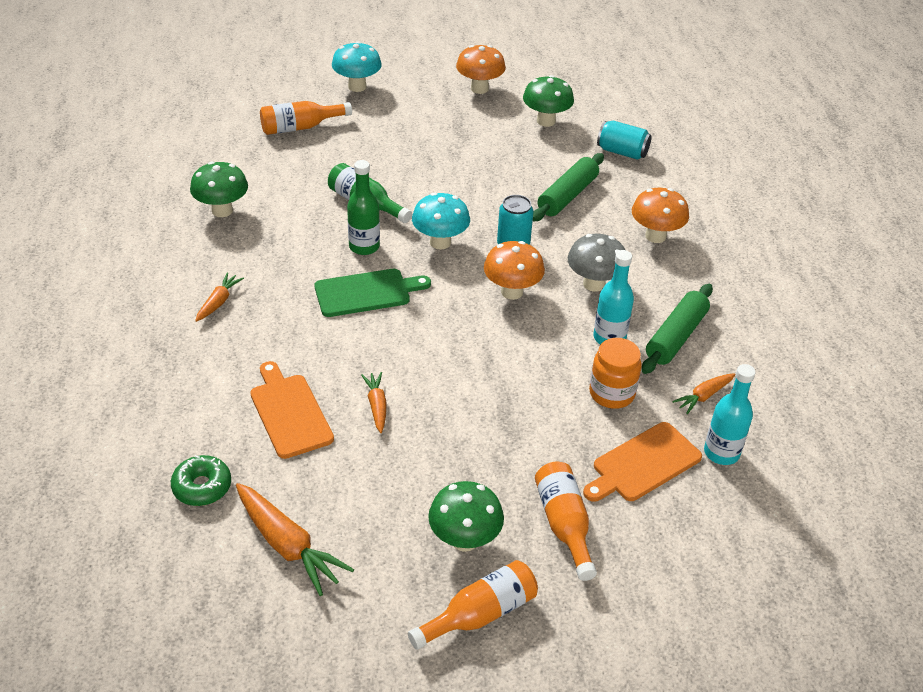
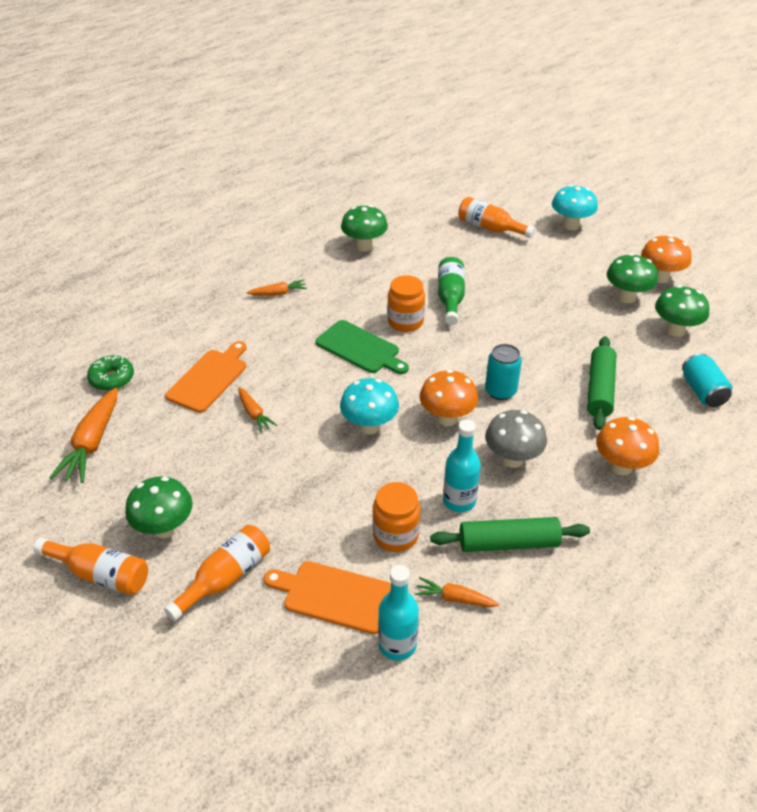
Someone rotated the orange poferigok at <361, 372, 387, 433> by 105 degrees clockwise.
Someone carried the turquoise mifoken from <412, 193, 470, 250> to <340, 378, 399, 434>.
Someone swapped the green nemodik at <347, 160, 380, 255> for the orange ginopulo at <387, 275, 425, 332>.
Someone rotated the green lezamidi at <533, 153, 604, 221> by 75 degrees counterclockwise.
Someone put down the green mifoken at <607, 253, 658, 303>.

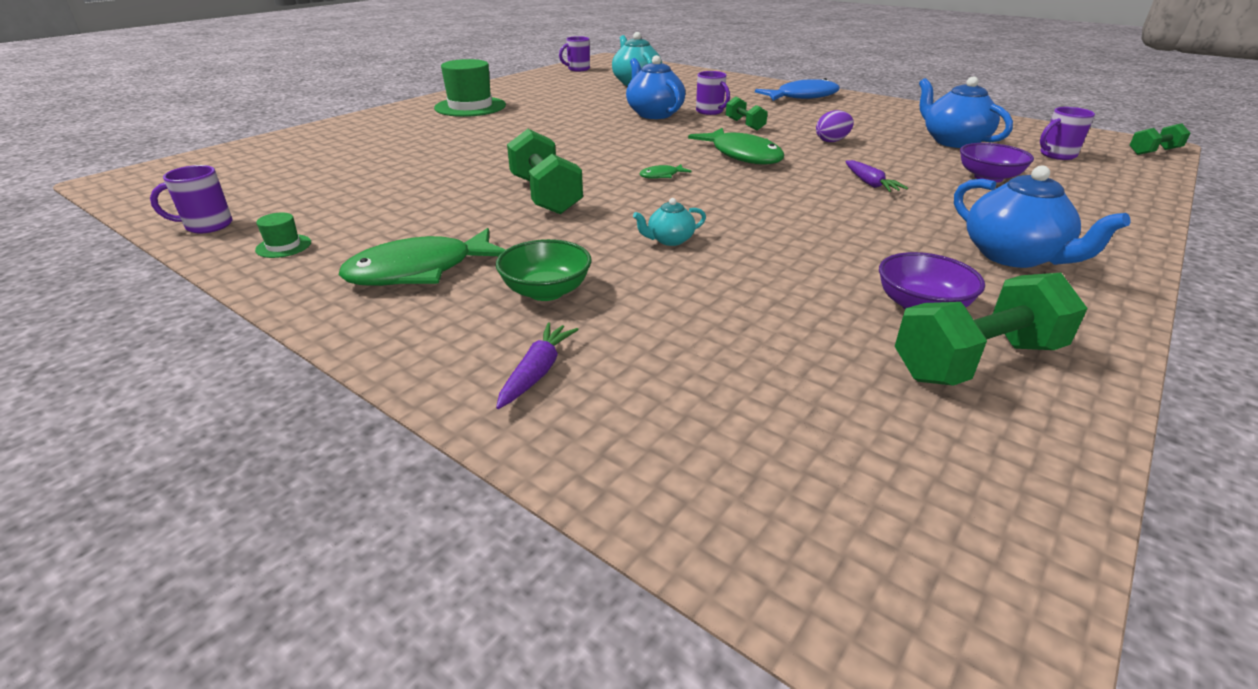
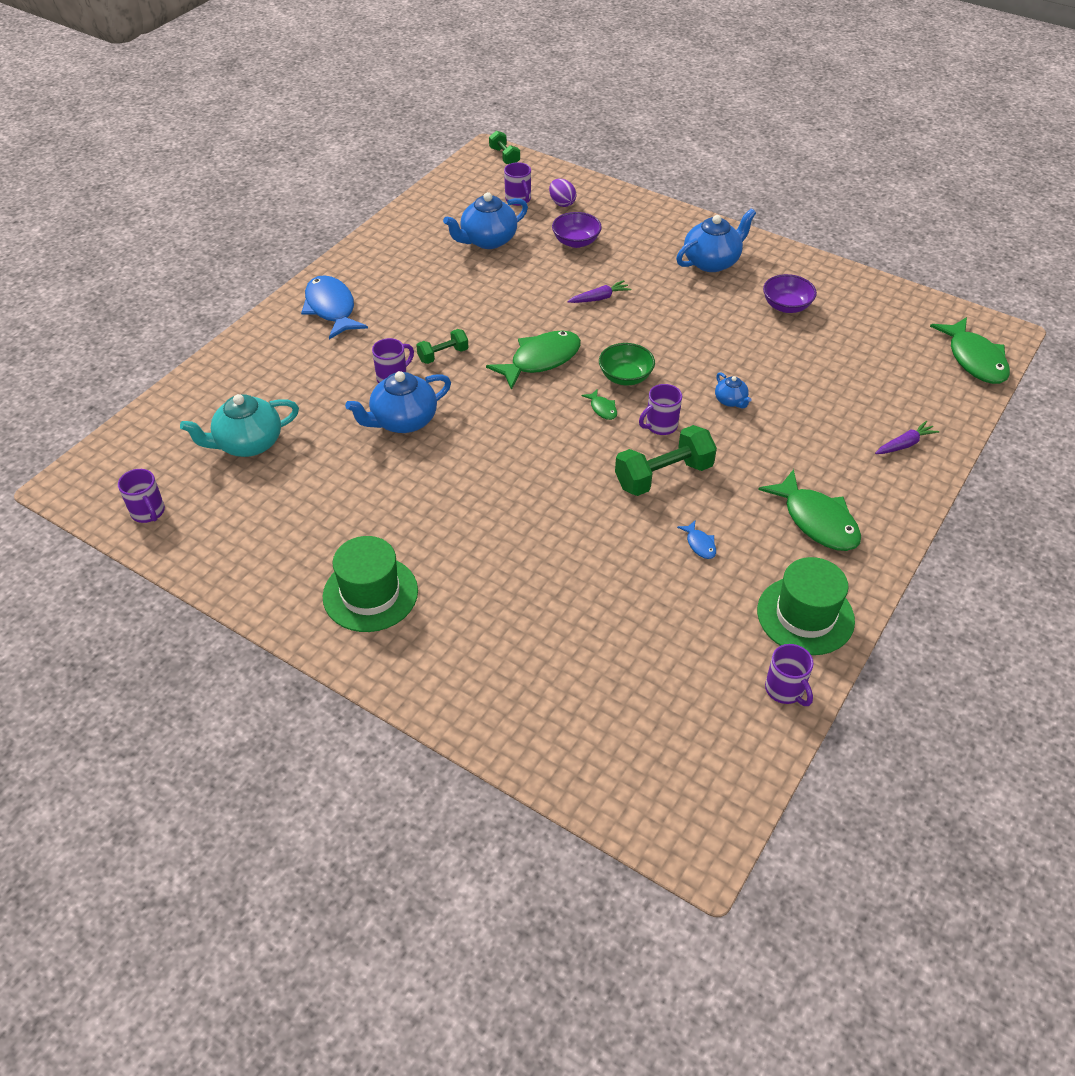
Someone carried the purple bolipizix from <816, 110, 854, 142> to <549, 179, 576, 207>.
Someone carried the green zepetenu from <496, 239, 592, 301> to <599, 343, 655, 385>.
Someone put down the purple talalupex at <639, 384, 682, 435>.
Someone put down the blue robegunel at <677, 521, 716, 559>.
Someone repainted the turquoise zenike at <633, 198, 706, 246>, which became the blue zenike at <715, 372, 751, 409>.
Someone scaled the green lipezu at <255, 213, 311, 258> by 2.30.
Someone rotated the purple poferigok at <496, 323, 579, 409> by 135 degrees clockwise.
Someone put down the green robegunel at <930, 317, 1010, 384>.
Someone took away the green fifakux at <895, 273, 1088, 386>.

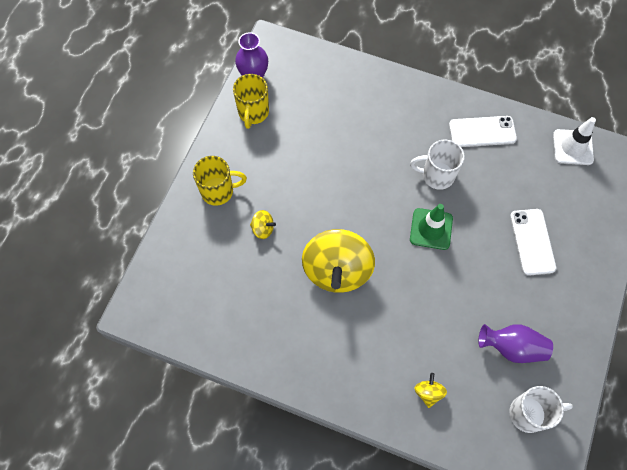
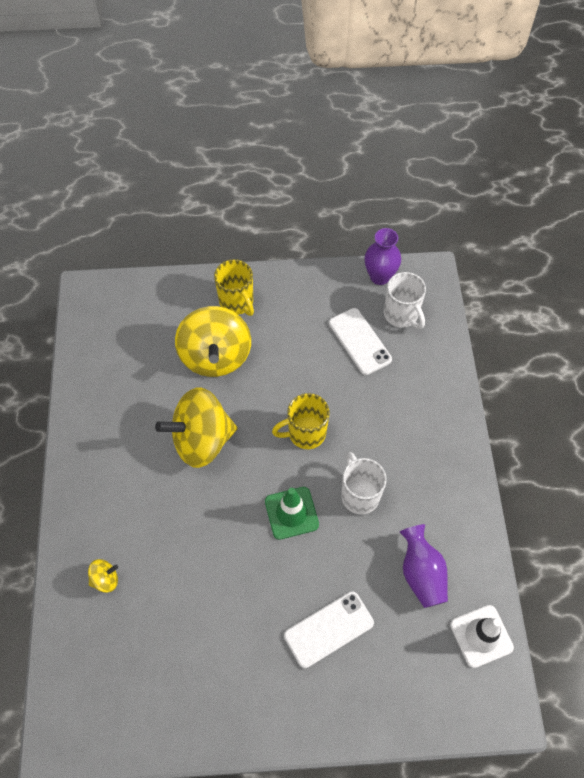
Someone scaled the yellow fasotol at <250, 210, 276, 239> by 2.39.
Someone carried the yellow talalupex from <233, 74, 269, 129> to <272, 393, 330, 449>.
Someone carried the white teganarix from <449, 116, 517, 147> to <329, 308, 392, 375>.
Someone carried the white talalupex from <509, 386, 573, 433> to <384, 272, 426, 329>.
Someone carried the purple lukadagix from <478, 324, 553, 363> to <400, 524, 448, 608>.

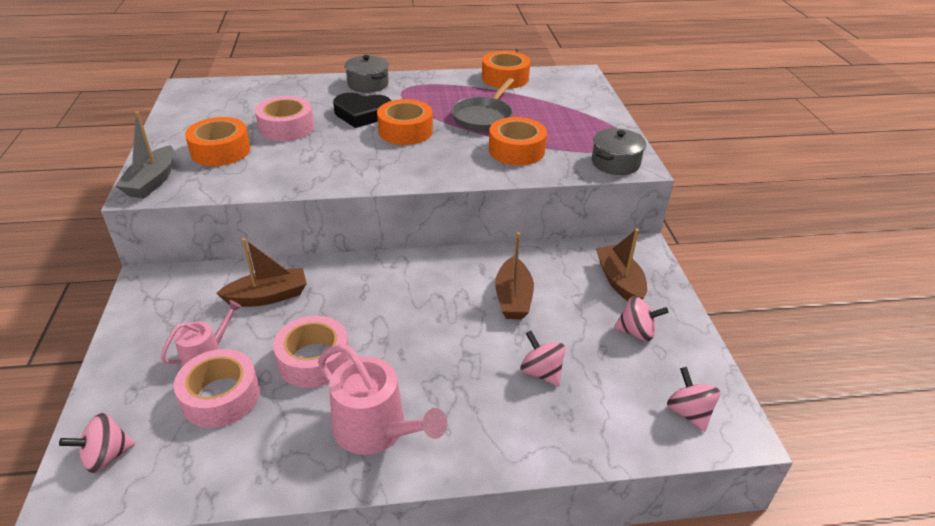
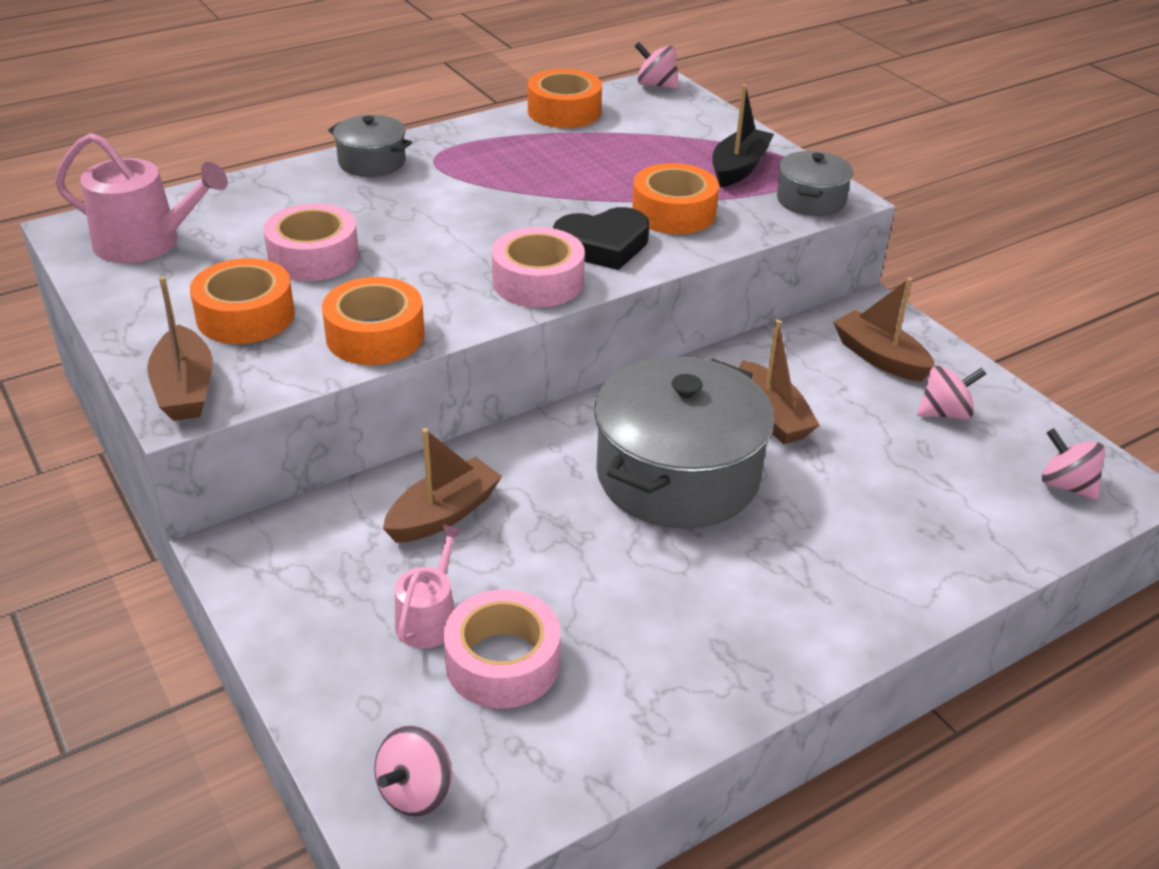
Someone carried the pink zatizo from <318, 344, 447, 455> to <55, 133, 228, 263>.
Someone repainted the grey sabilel at <115, 111, 174, 198>, which became the brown sabilel at <147, 276, 213, 421>.
Someone carried the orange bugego from <377, 99, 433, 145> to <322, 277, 425, 365>.
Someone carried the pink bugego from <273, 315, 350, 388> to <492, 227, 585, 308>.
Someone carried the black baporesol from <333, 93, 392, 128> to <553, 207, 649, 270>.
Someone put down the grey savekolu at <594, 356, 775, 529>.
Someone carried the pink fasotol from <521, 330, 566, 386> to <634, 42, 679, 89>.
Someone put down the black sabilel at <712, 84, 774, 188>.
Someone took away the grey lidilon at <451, 78, 514, 132>.

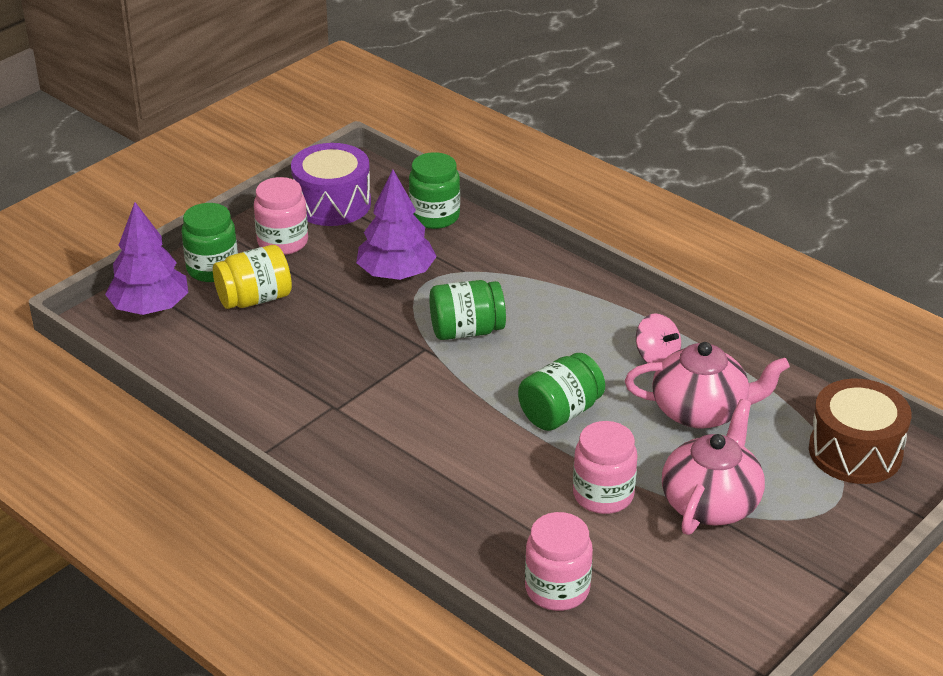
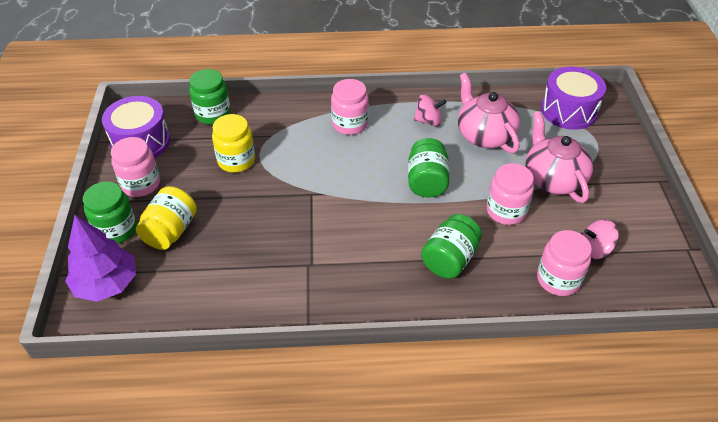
Someone swapped the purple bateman at <356, 170, 437, 280> for the yellow ginopulo at <212, 114, 255, 173>.
Someone put down the pink ginopulo at <331, 79, 369, 135>.
Someone carried the green ginopulo from <429, 280, 506, 340> to <421, 214, 482, 279>.
Someone rotated the pink zenike at <625, 342, 790, 429> by 75 degrees counterclockwise.
Someone repainted the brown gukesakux at <809, 379, 912, 484>, which became the purple gukesakux at <541, 66, 606, 130>.
Someone put down the pink fasotol at <582, 220, 619, 259>.

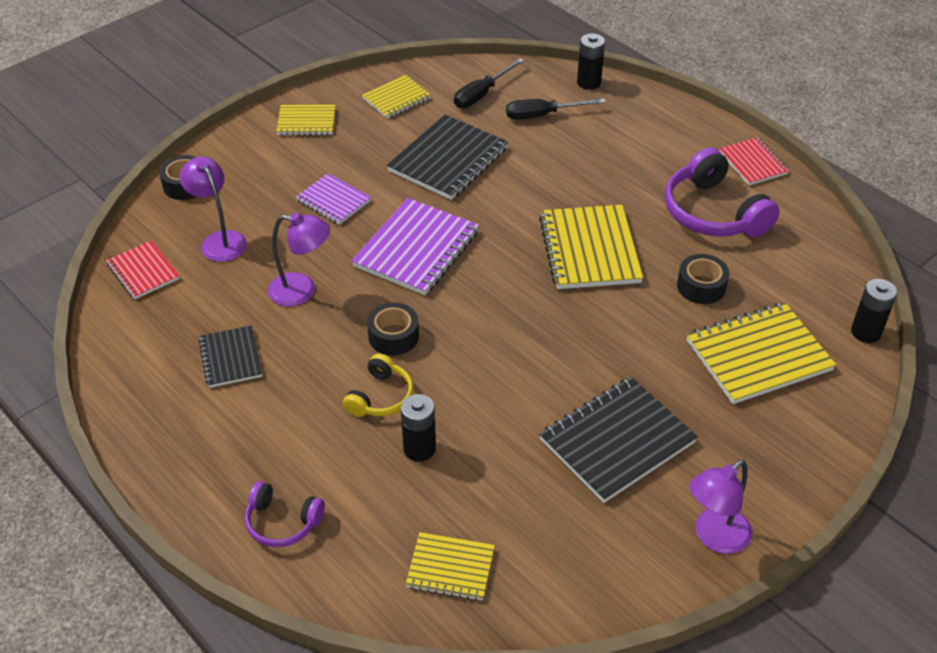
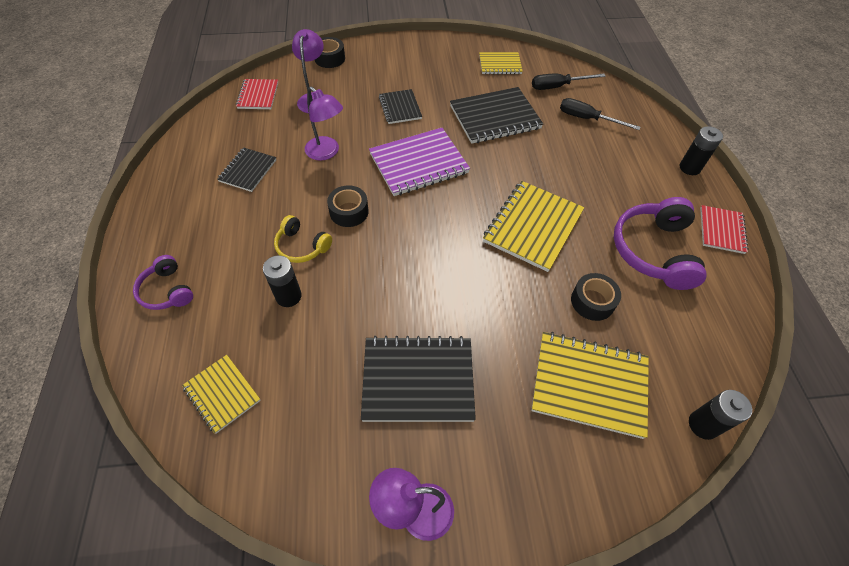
Someone rotated the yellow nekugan at <343, 354, 413, 417> by 60 degrees clockwise.
Someone repainted the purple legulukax at <296, 173, 371, 225>, which became the black legulukax at <379, 89, 422, 124>.
Someone carried the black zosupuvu from <577, 33, 605, 90> to <680, 126, 723, 175>.
Someone took away the yellow legulukax at <276, 105, 335, 135>.

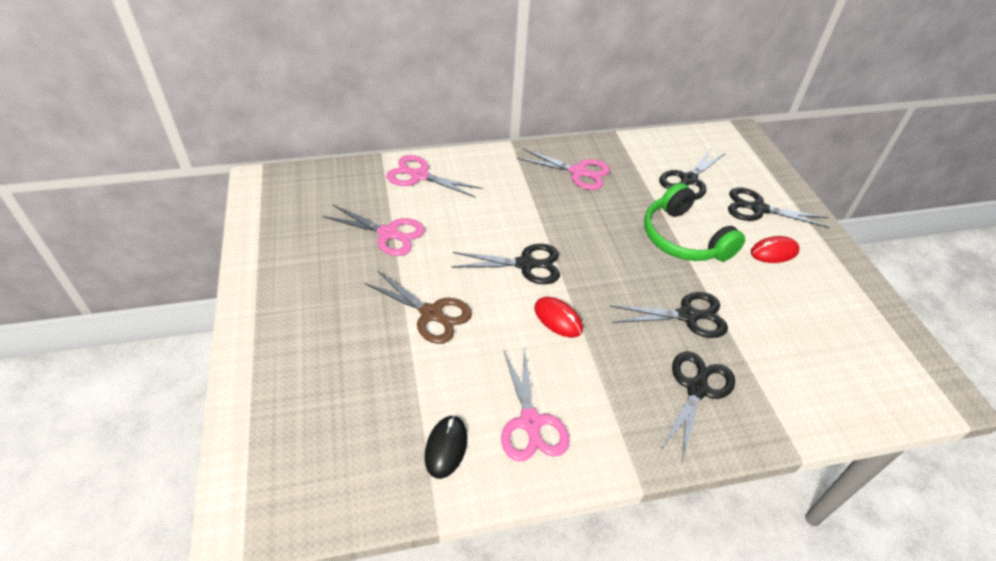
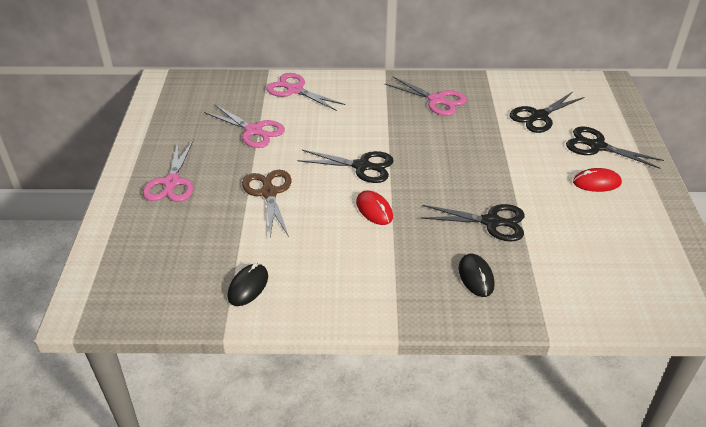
Someone carried the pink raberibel from <501, 348, 570, 462> to <143, 141, 193, 202>.
Someone rotated the brown raberibel at <365, 271, 472, 344> by 150 degrees counterclockwise.
Someone swapped the black raberibel at <660, 351, 735, 463> for the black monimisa at <459, 254, 495, 297>.
Someone took away the green nekugan at <644, 183, 745, 261>.

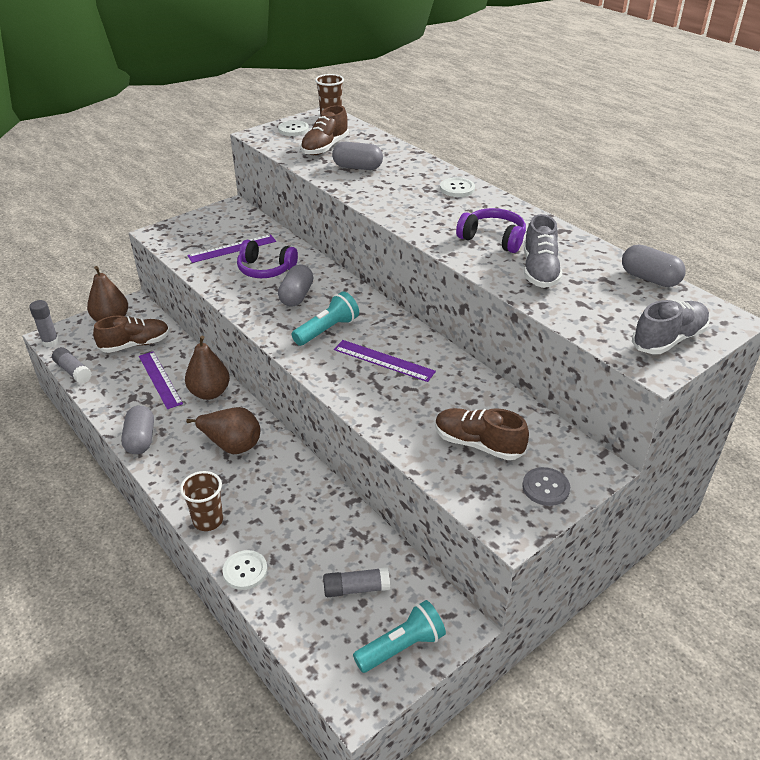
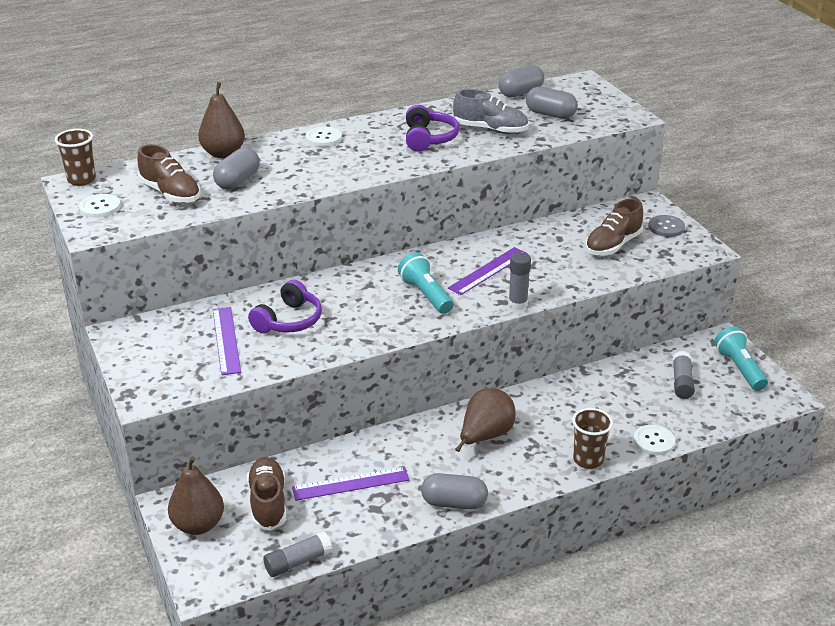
Someone carried the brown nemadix from <185, 336, 230, 400> to <198, 82, 245, 158>.
Someone rotated the purple nekugan at <456, 208, 526, 253> by 135 degrees clockwise.
Someone carried the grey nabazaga from <29, 300, 59, 347> to <508, 252, 531, 310>.
Someone carried the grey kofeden from <278, 265, 313, 307> to <526, 87, 578, 119>.
Someone took away the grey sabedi at <632, 300, 710, 354>.

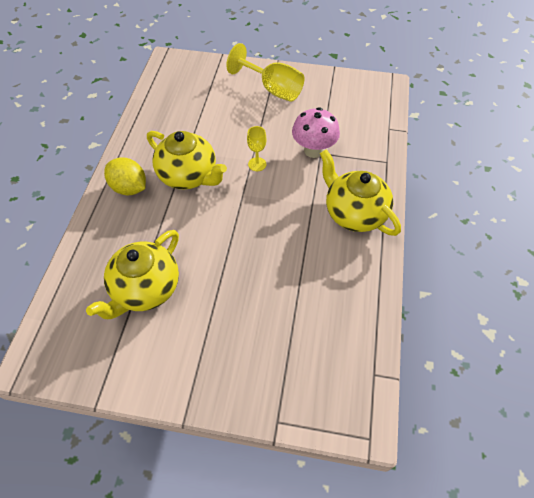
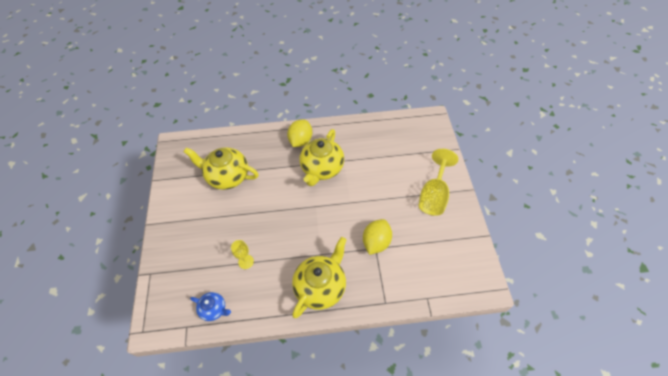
Someone put down the blue zenike at <190, 292, 231, 321>.
Someone carried the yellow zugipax from <247, 126, 266, 171> to <231, 240, 254, 269>.
Someone swapped the pink mifoken at <292, 107, 340, 158> for the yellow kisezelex at <363, 219, 392, 255>.

